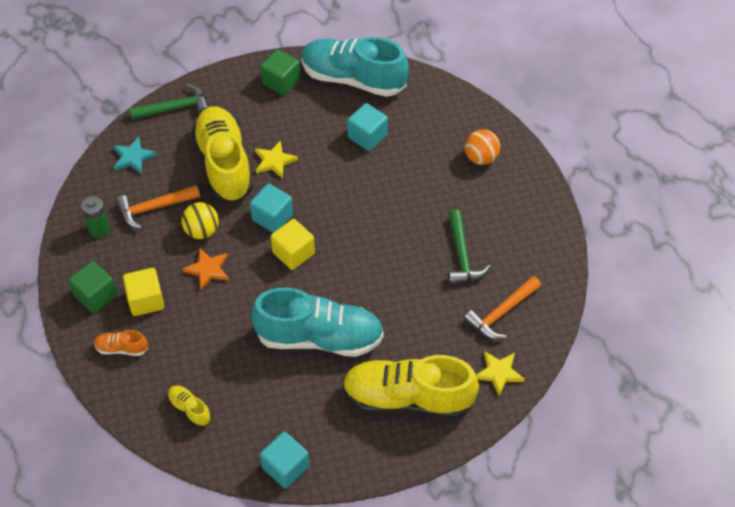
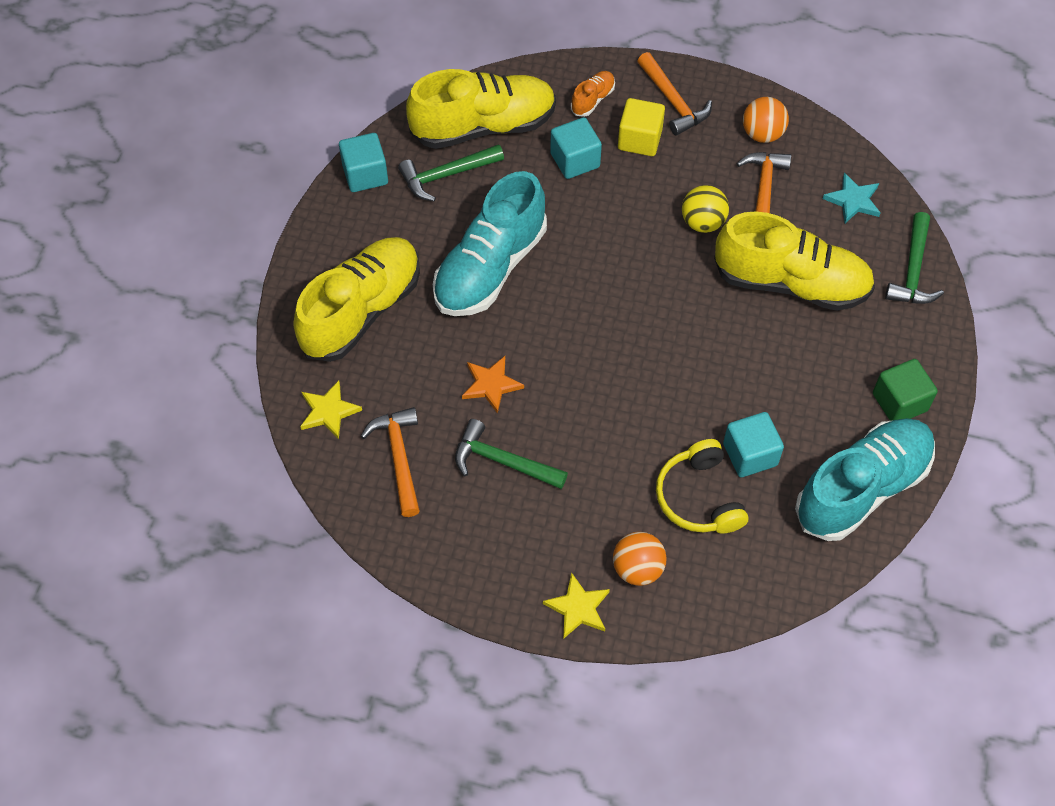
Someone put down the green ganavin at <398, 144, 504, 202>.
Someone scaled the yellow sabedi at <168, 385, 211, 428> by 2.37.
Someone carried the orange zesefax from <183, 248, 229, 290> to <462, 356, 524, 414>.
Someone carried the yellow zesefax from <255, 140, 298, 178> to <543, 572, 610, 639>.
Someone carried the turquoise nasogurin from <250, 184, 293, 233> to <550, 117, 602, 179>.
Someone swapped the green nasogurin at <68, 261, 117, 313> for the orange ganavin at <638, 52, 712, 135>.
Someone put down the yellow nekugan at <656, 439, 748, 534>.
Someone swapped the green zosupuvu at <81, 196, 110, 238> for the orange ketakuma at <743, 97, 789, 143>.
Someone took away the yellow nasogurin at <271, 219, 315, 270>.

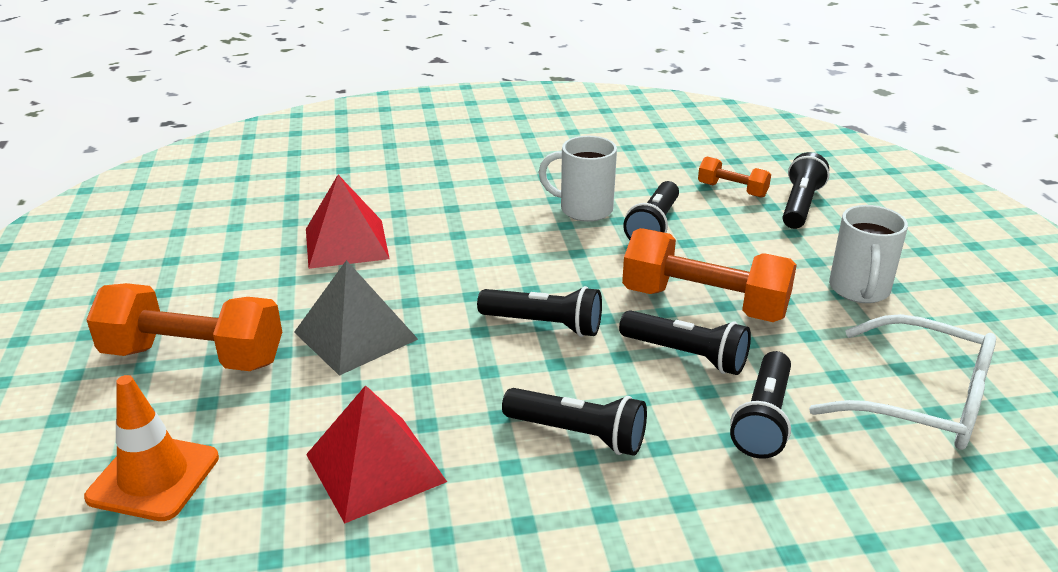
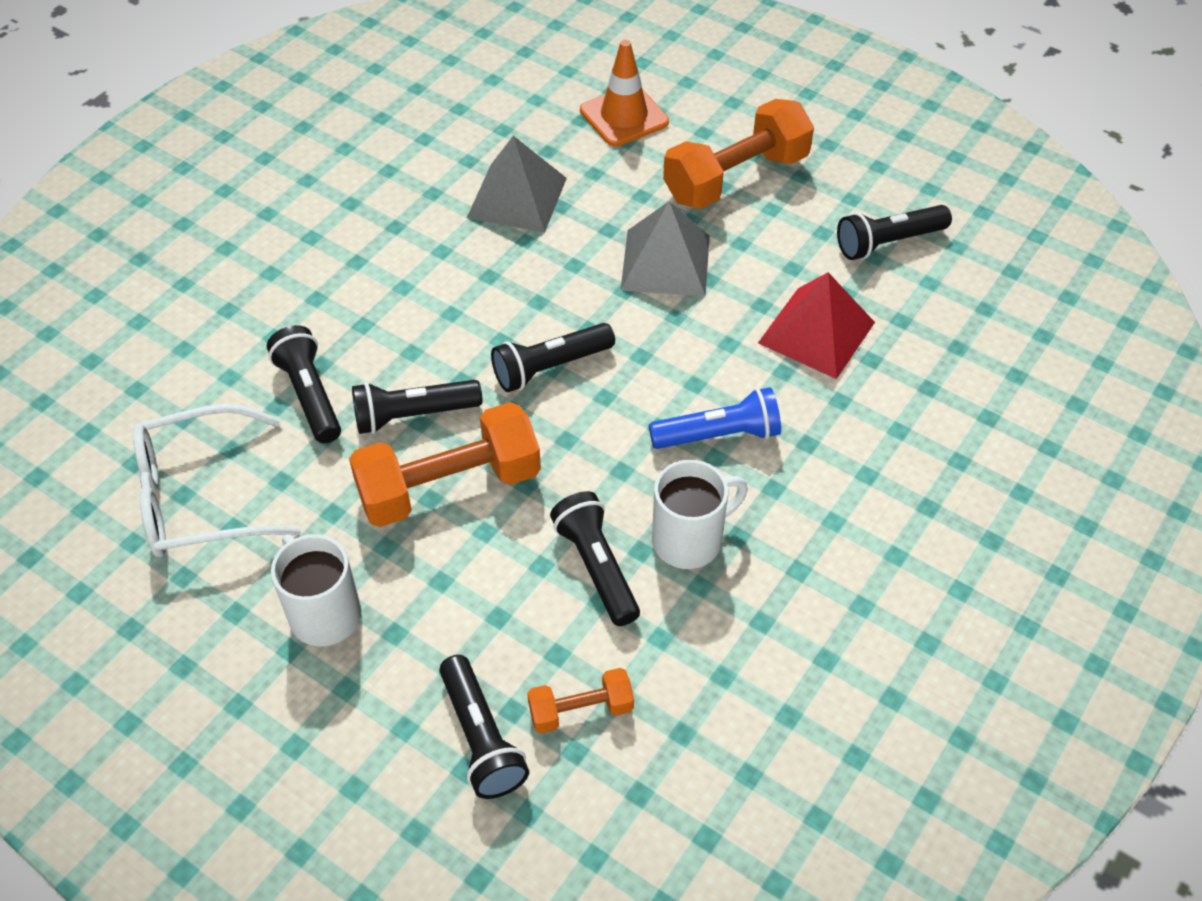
Someone repainted the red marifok at <306, 385, 447, 524>, which became the grey marifok at <467, 136, 567, 233>.
Someone put down the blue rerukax at <649, 387, 781, 449>.
Someone carried the black rerukax from <502, 388, 647, 456> to <837, 205, 952, 260>.

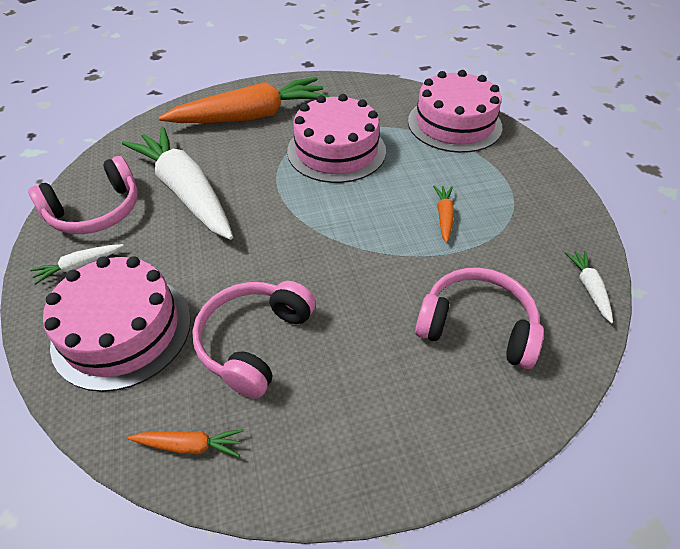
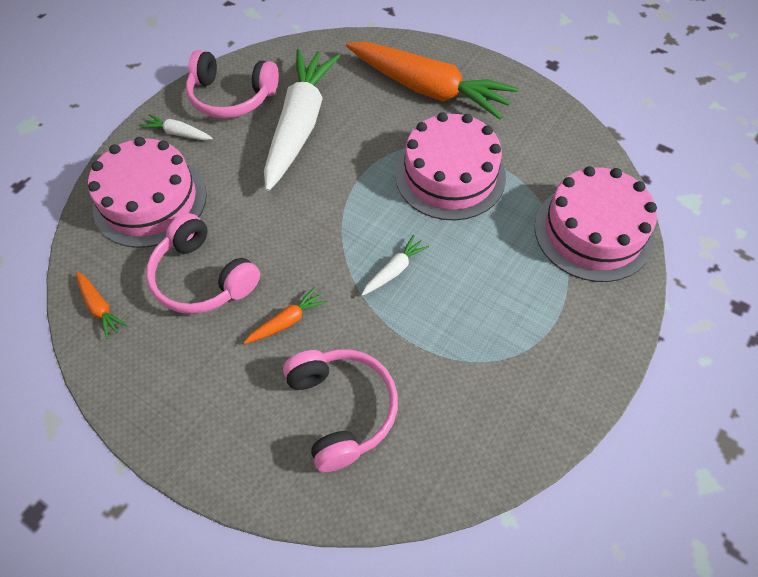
Someone rotated the pink nekugan at <192, 281, 316, 398> by 120 degrees counterclockwise.
Someone carried the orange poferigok from <433, 186, 454, 243> to <244, 287, 327, 344>.
Someone carried the white poferigok from <565, 251, 613, 323> to <361, 235, 429, 296>.

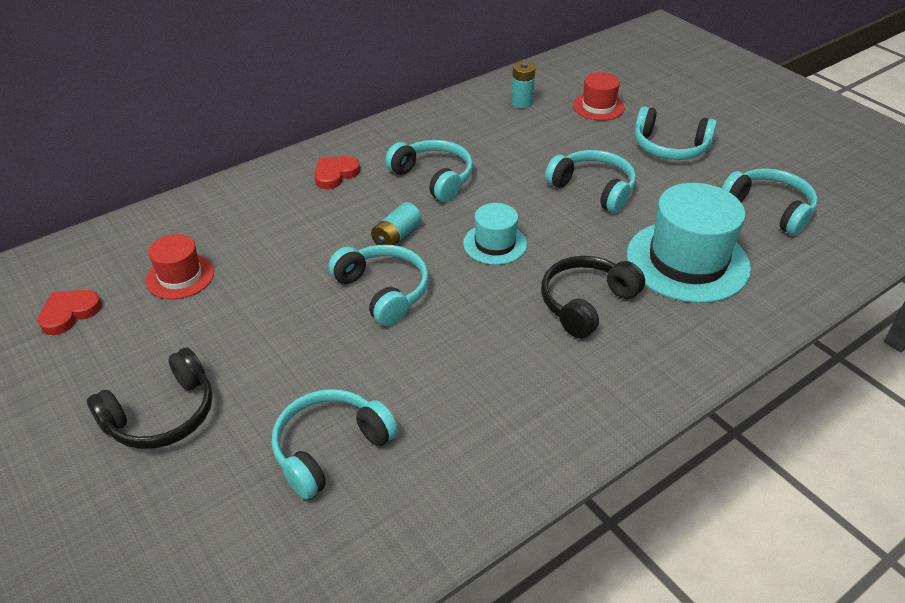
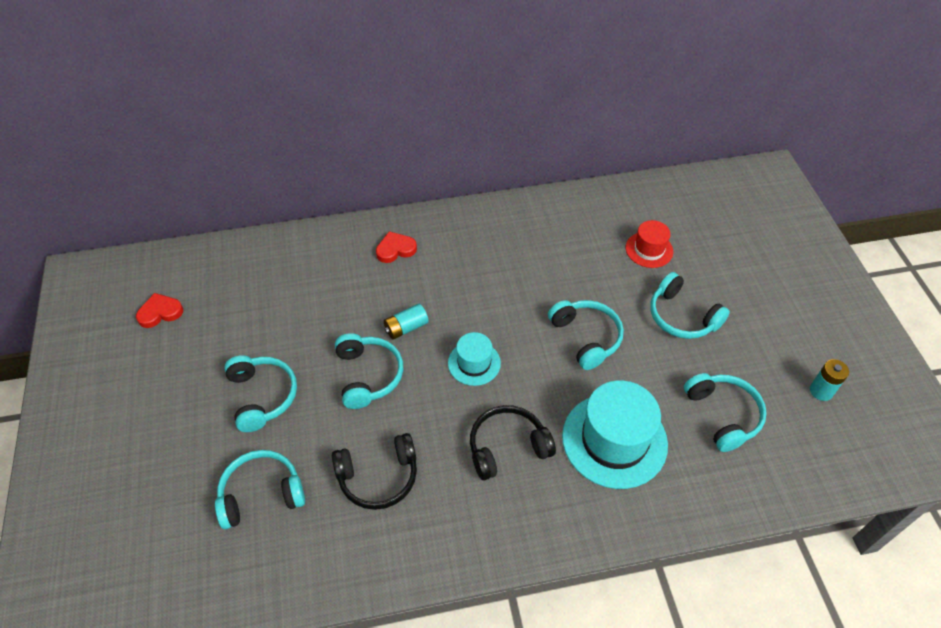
Someone carried the turquoise nekugan from <385, 140, 473, 202> to <224, 355, 297, 432>.
Someone carried the black nekugan from <87, 348, 213, 449> to <332, 433, 417, 510>.
Someone carried the turquoise zosupuvu from <511, 61, 535, 108> to <810, 359, 849, 401>.
Someone took away the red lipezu at <146, 234, 214, 299>.

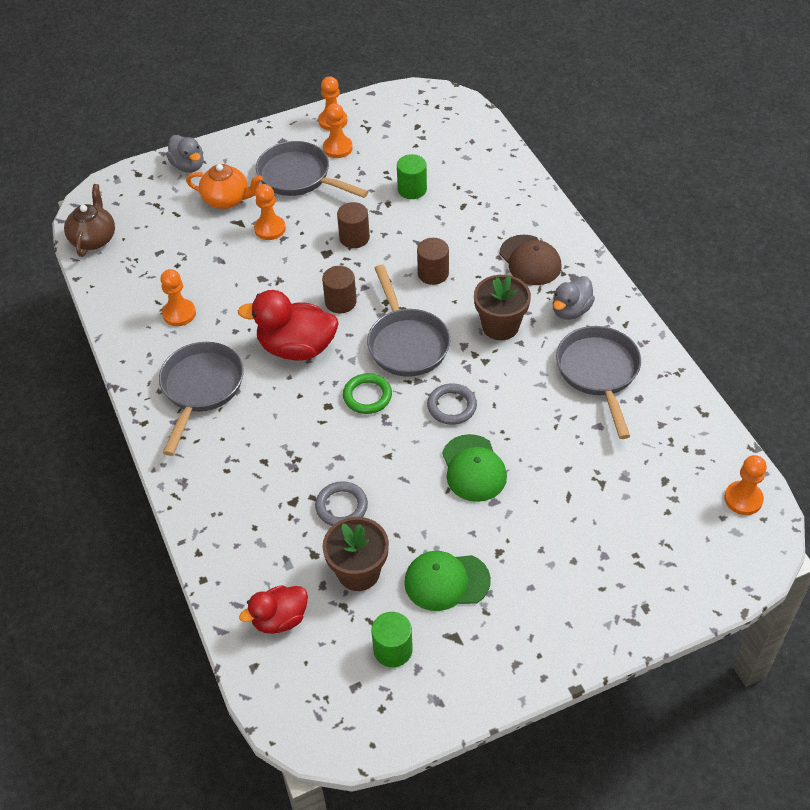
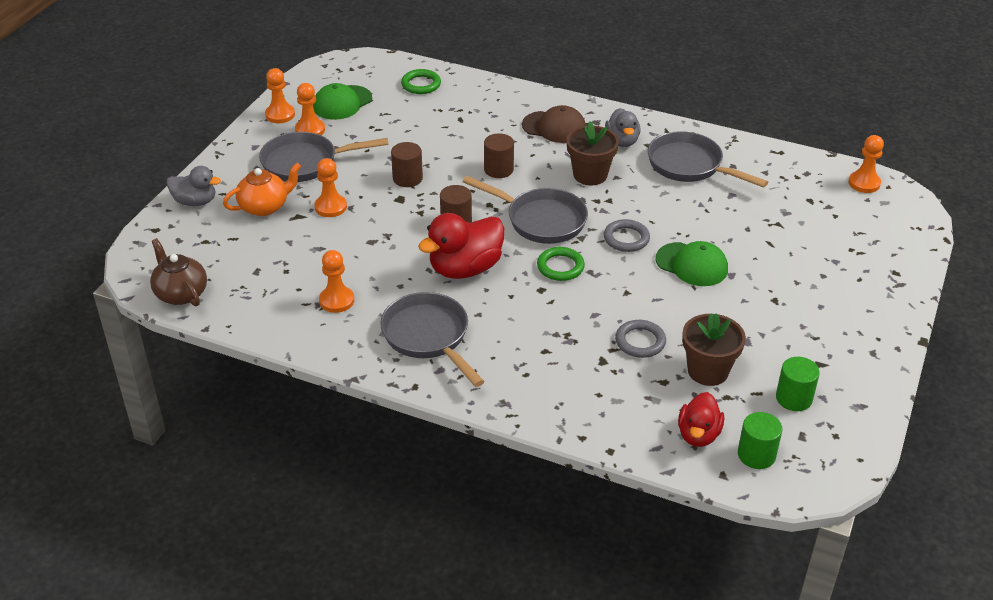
Someone carried the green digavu from <404, 551, 491, 611> to <313, 83, 372, 120>.
Someone put down the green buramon at <401, 69, 441, 94>.
Someone carried the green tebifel from <397, 154, 427, 199> to <738, 412, 782, 469>.

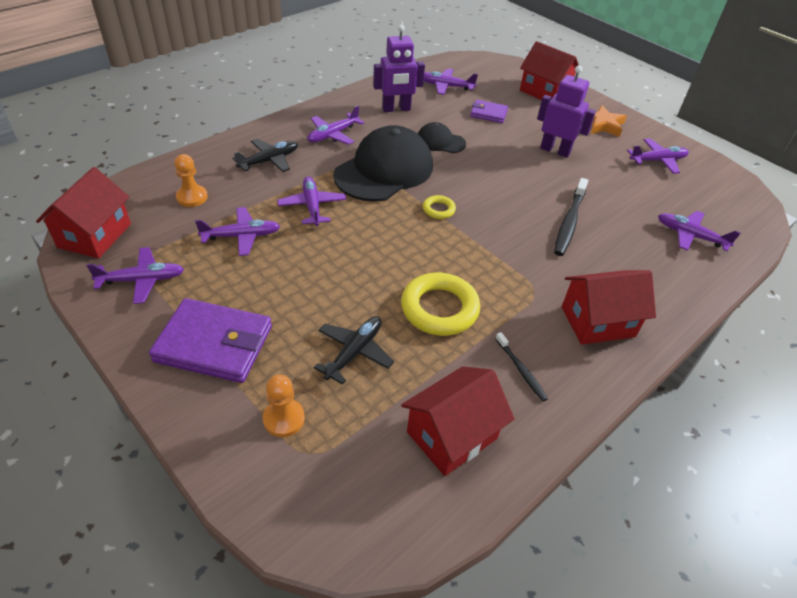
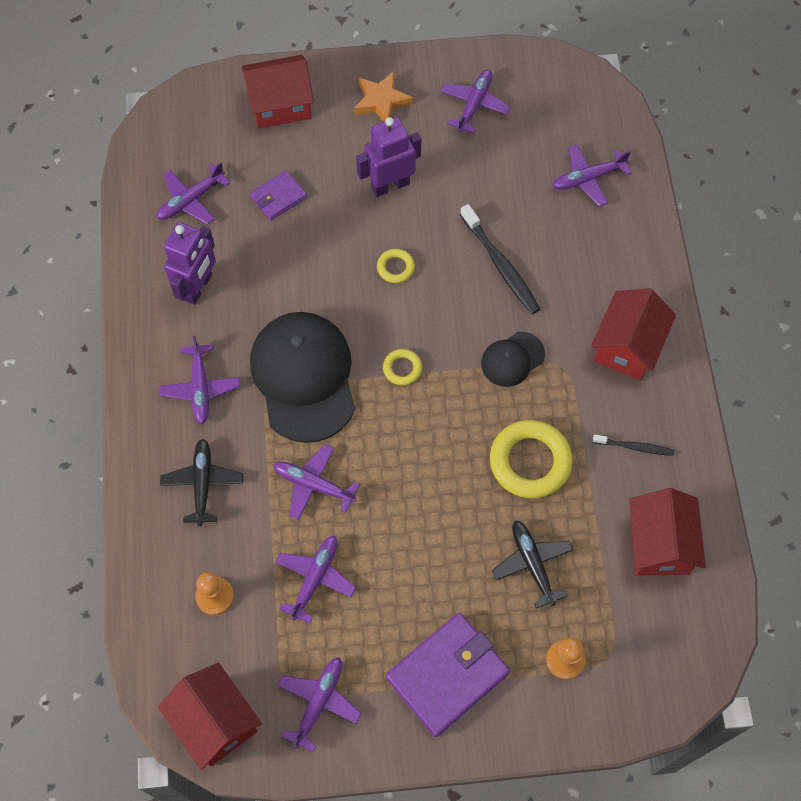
Someone put down the yellow buramon at <377, 249, 415, 283>.
Someone carried the black digavu from <418, 122, 466, 153> to <481, 332, 545, 387>.

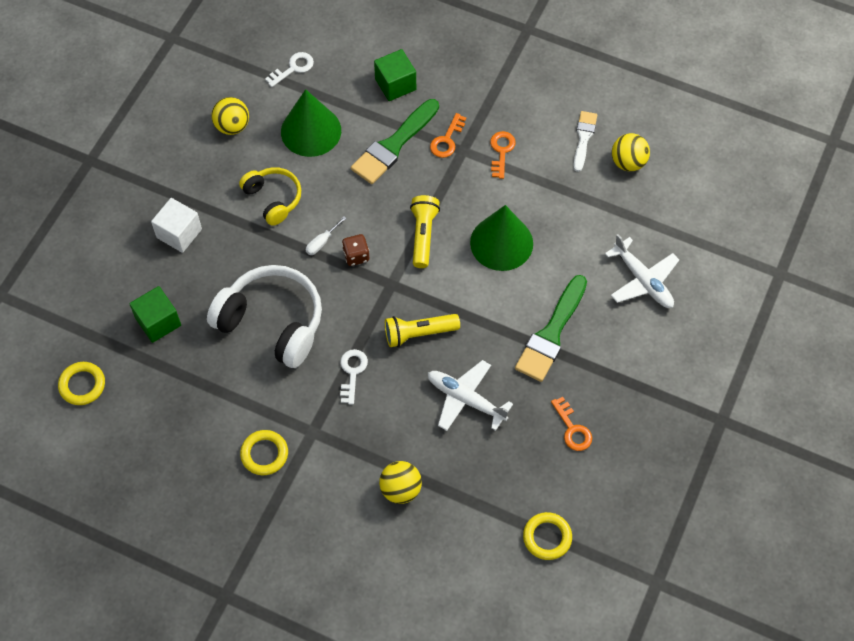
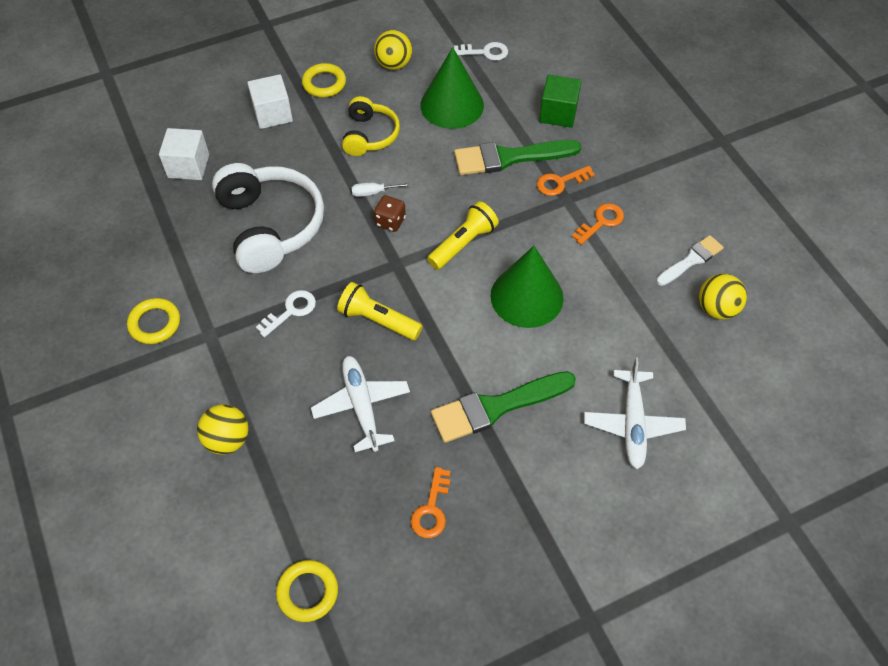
Someone repainted the green nasogurin at <129, 286, 181, 343>, which became the white nasogurin at <159, 128, 209, 180>.
Someone carried the yellow buramon from <58, 362, 105, 405> to <302, 63, 346, 97>.

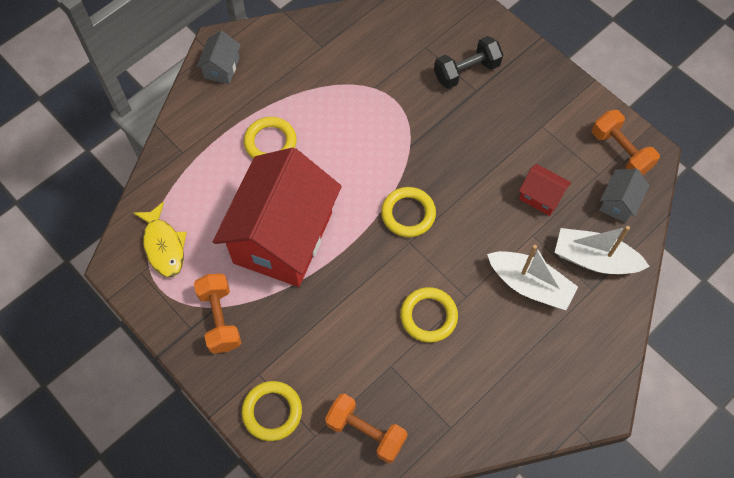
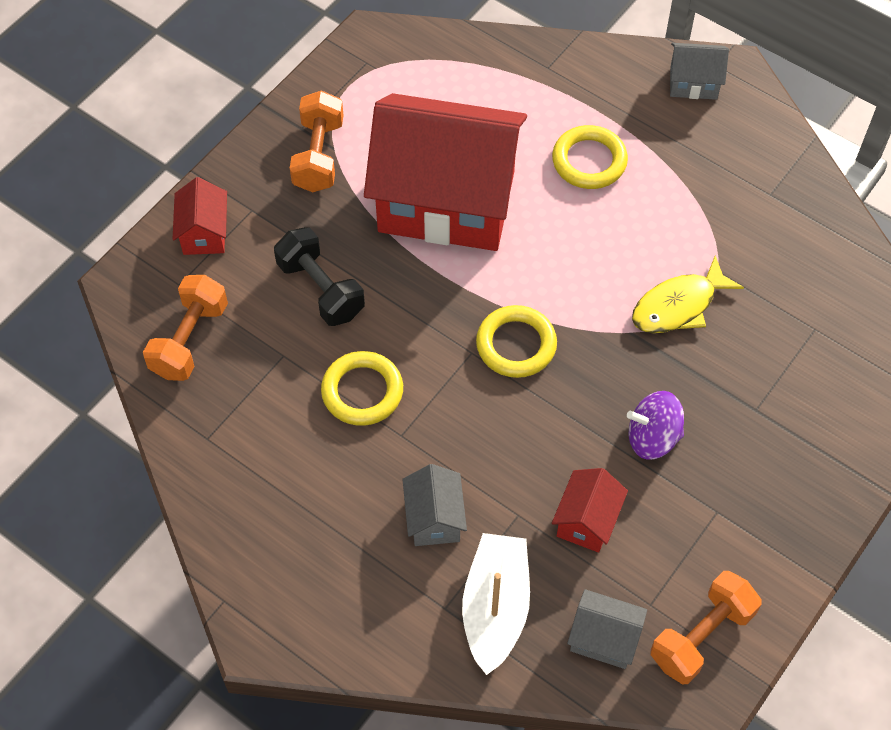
Someone swapped the yellow buramon at <242, 381, 302, 441> for the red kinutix at <173, 177, 227, 255>.
Someone carried the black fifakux from <434, 36, 503, 89> to <274, 227, 365, 326>.
Someone rotated the orange fifakux at <194, 274, 241, 353> by 60 degrees counterclockwise.
Someone swapped the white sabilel at <487, 245, 578, 310> for the grey kinutix at <402, 464, 467, 546>.
Someone put down the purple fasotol at <627, 391, 684, 460>.
Someone carried the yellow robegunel from <134, 202, 187, 277> to <632, 256, 744, 333>.

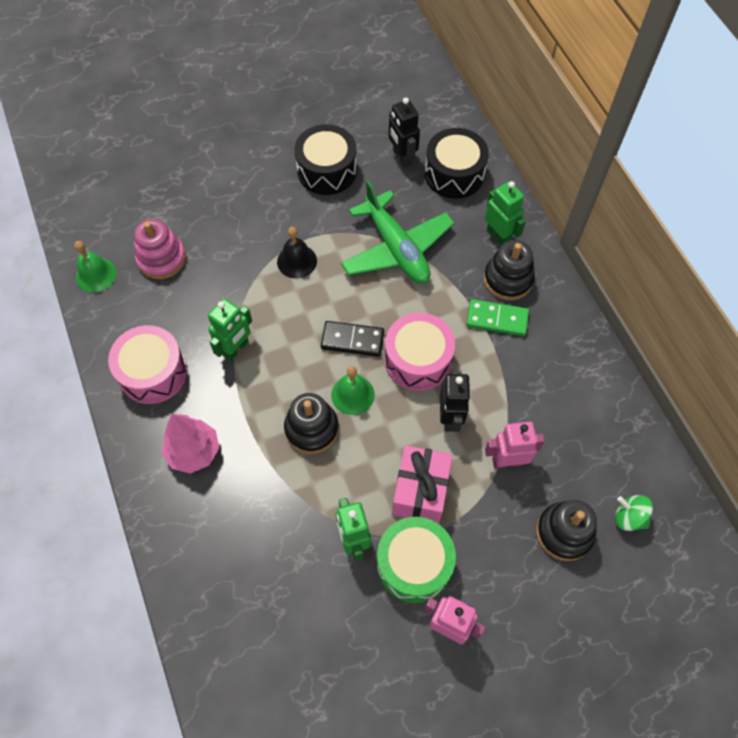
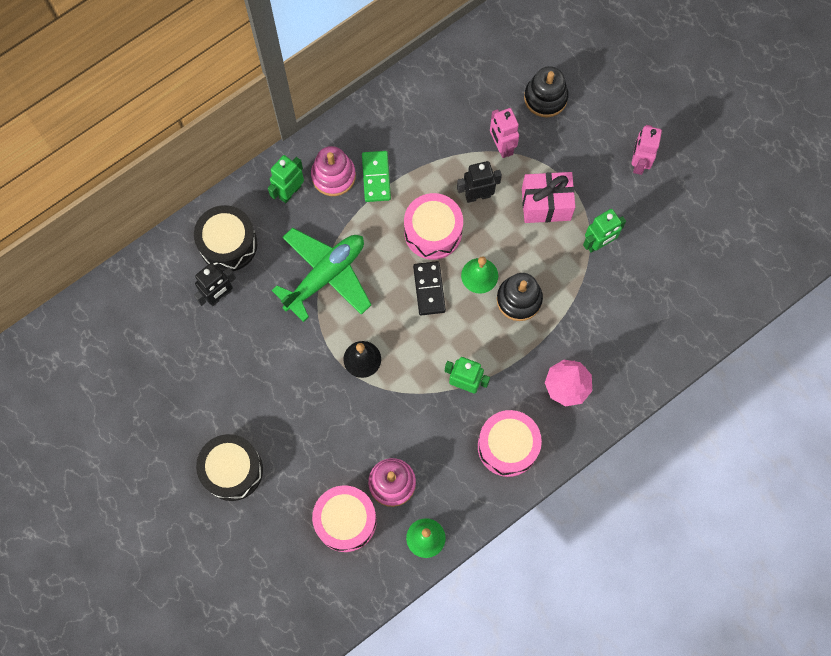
Someone carried the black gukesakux from <295, 124, 357, 195> to <196, 434, 263, 501>.
Someone repainted the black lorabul at <484, 240, 535, 300>, which became the pink lorabul at <311, 146, 356, 196>.
Someone put down the pink gukesakux at <312, 485, 377, 552>.
Someone took away the green gukesakux at <377, 517, 456, 603>.
Someone took away the green fasotol at <615, 495, 653, 531>.

